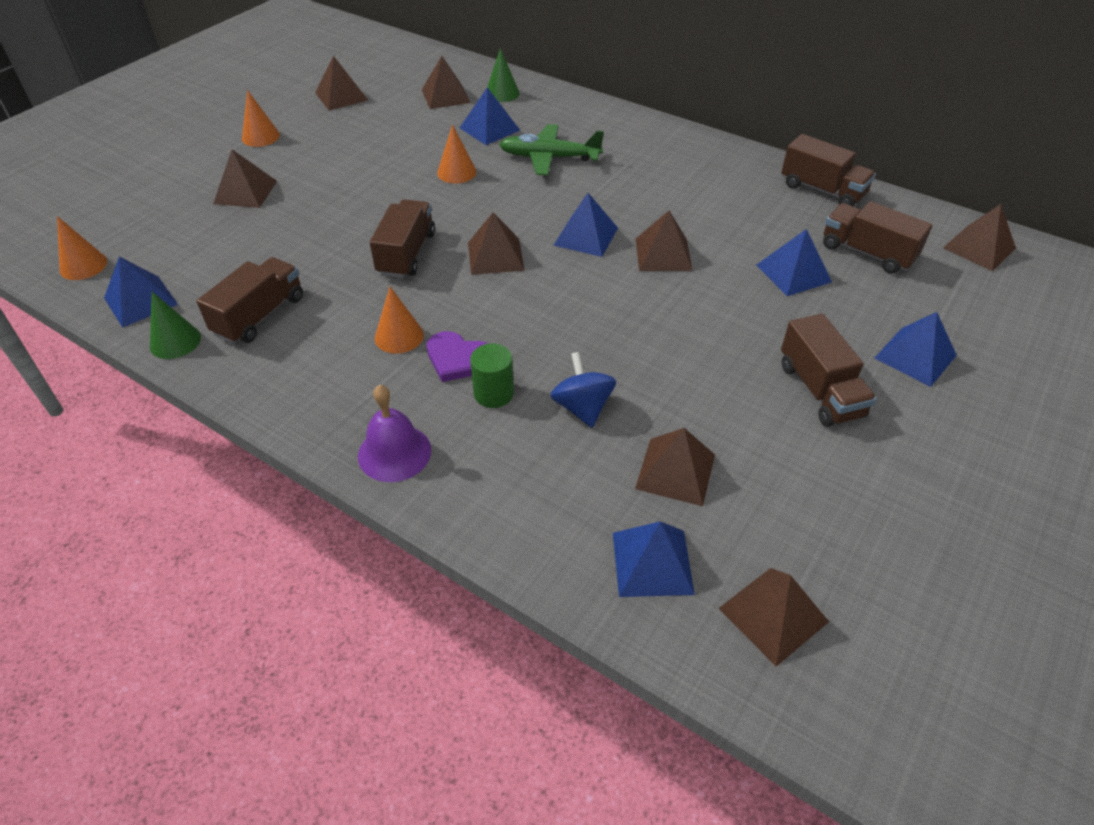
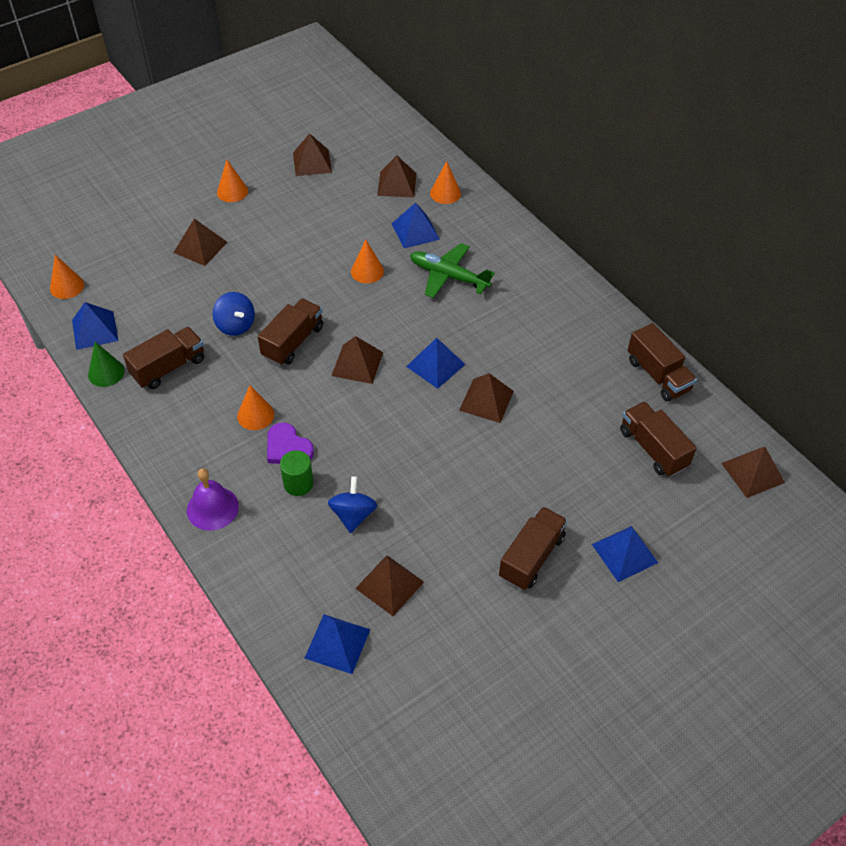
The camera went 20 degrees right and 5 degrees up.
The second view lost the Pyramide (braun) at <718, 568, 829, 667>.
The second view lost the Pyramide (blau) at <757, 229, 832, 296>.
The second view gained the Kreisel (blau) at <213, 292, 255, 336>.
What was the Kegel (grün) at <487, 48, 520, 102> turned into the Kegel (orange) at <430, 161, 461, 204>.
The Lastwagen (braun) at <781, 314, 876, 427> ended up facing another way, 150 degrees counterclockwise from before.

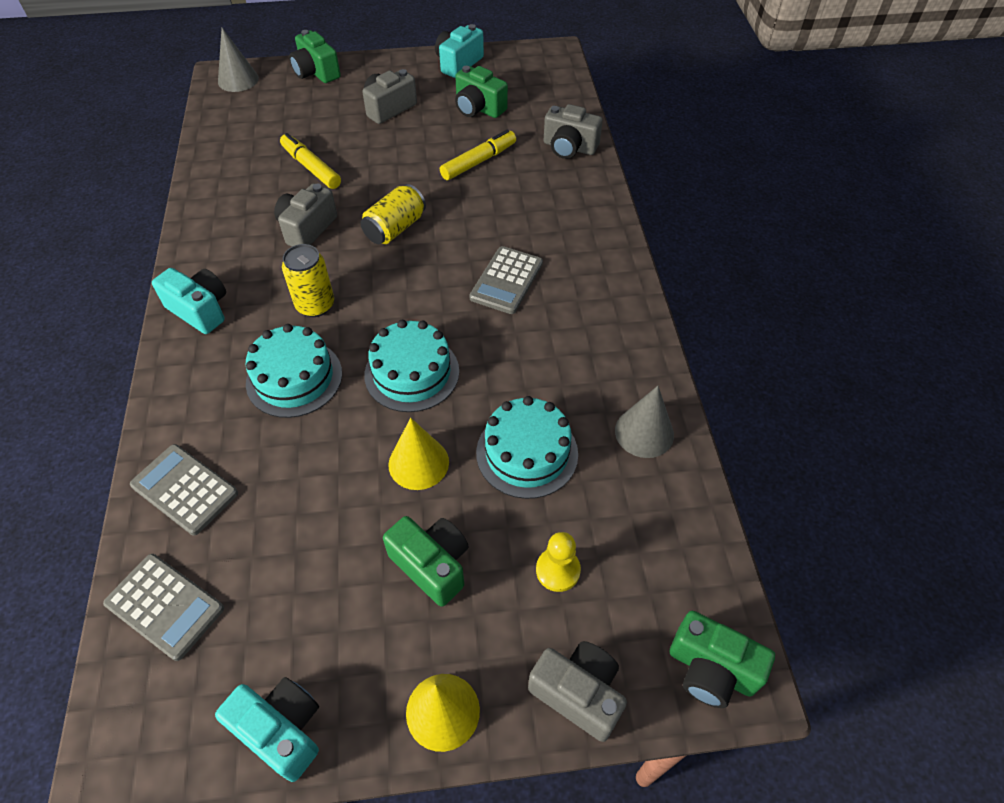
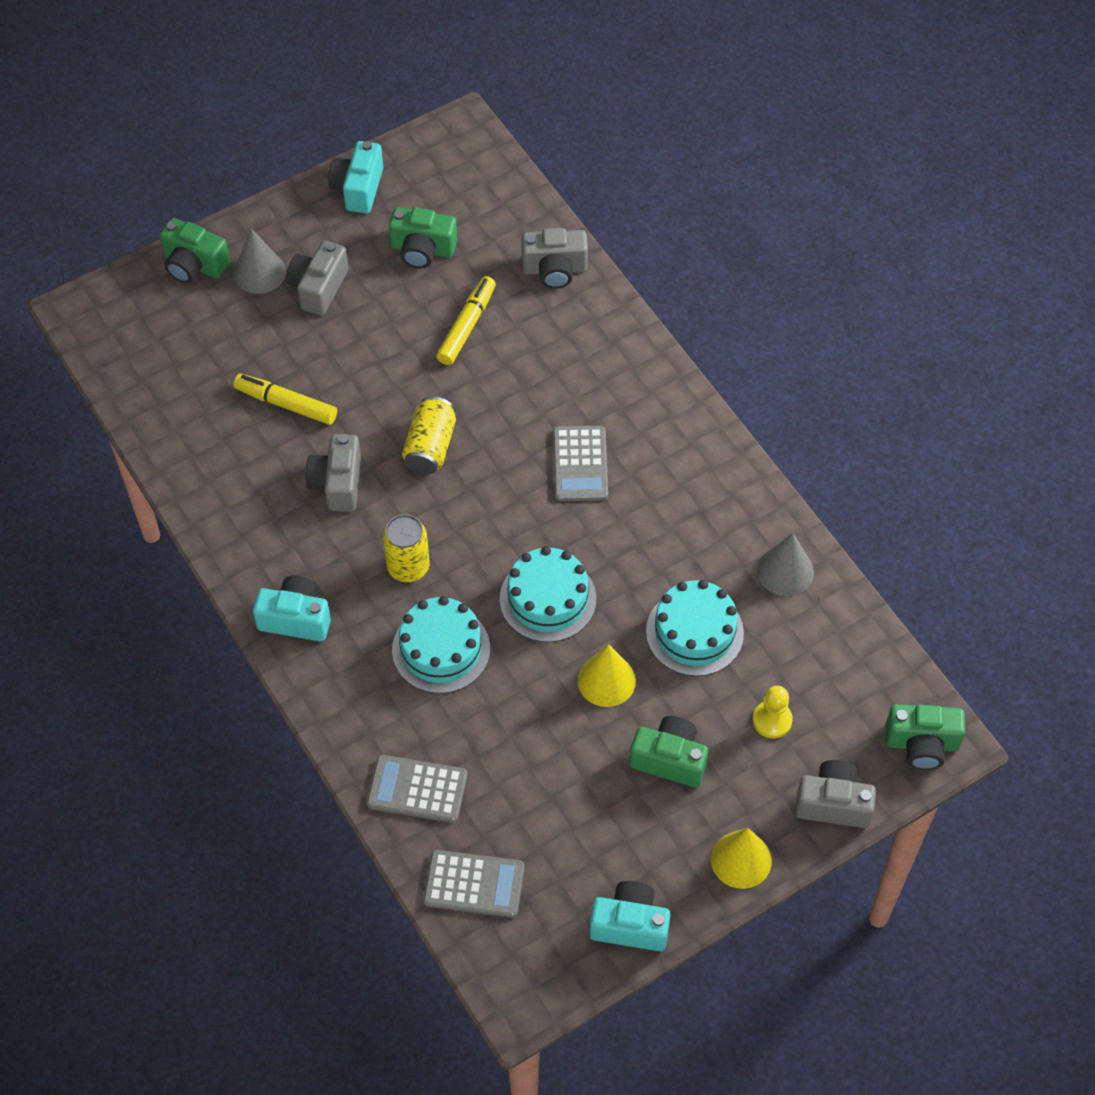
The camera went 25 degrees left and 5 degrees up.
The Kegel (grau) ended up elsewhere, having gone from <218, 28, 259, 92> to <234, 228, 286, 294>.

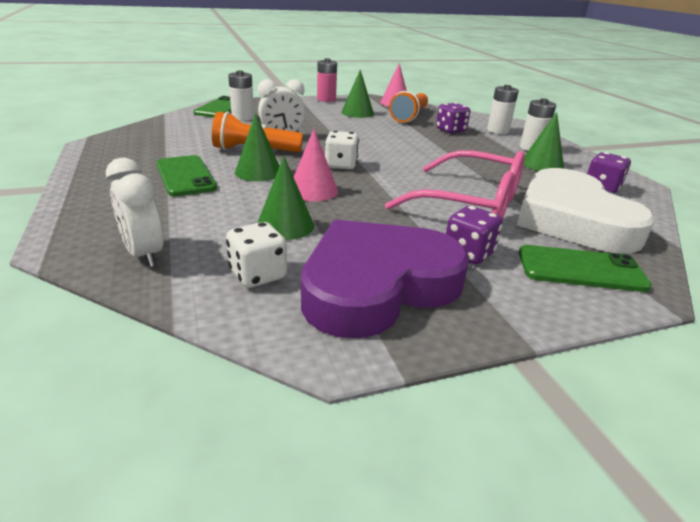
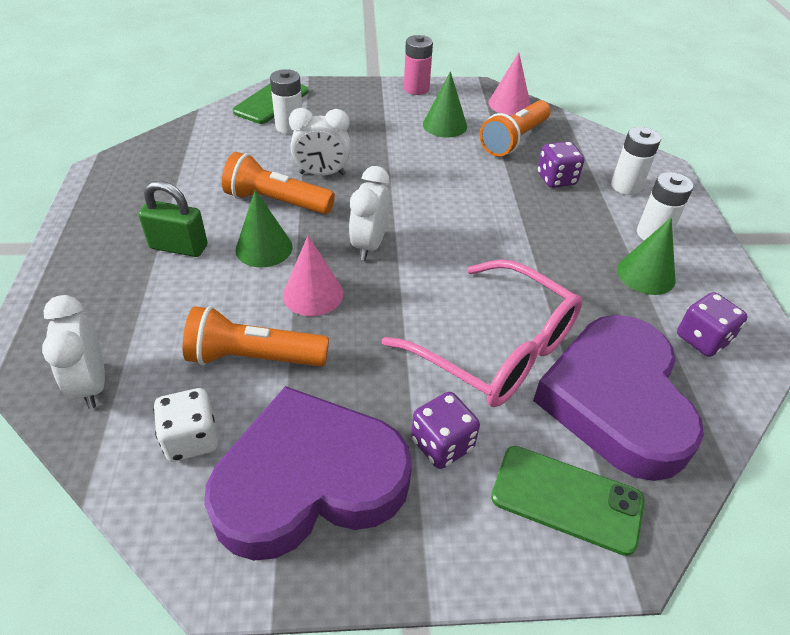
The camera went 15 degrees right and 15 degrees up.
Where the Handy (grün) stood at <156, 155, 217, 196>, the Vorhängeschloss (grün) came to stand at <138, 181, 208, 257>.
Where the Kegel (grün) stood at <257, 156, 314, 240>, the Taschenlampe (orange) came to stand at <183, 306, 329, 367>.
Where the Spielwürfel (weiß) stood at <325, 131, 359, 170>, the Wecker (weiß) came to stand at <349, 166, 390, 260>.
What was the Herz (weiß) at <517, 168, 655, 253> turned into the Herz (lila) at <533, 315, 704, 481>.

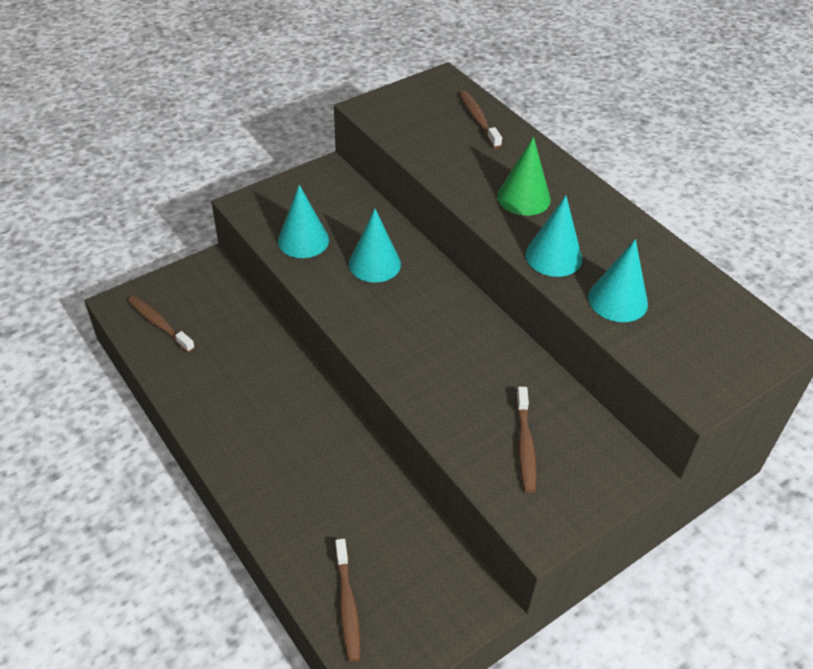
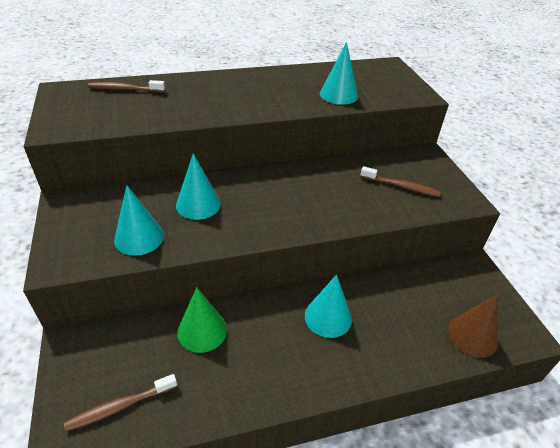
The camera went 70 degrees left and 5 degrees down.
The Kegel (grün) ended up elsewhere, having gone from <497, 137, 551, 216> to <177, 288, 227, 353>.
The Kegel (türkis) ended up elsewhere, having gone from <525, 195, 582, 277> to <305, 274, 352, 338>.
Where the Zahnbürste (braun) stood at <335, 539, 360, 662>, the Kegel (braun) came to stand at <448, 294, 498, 358>.

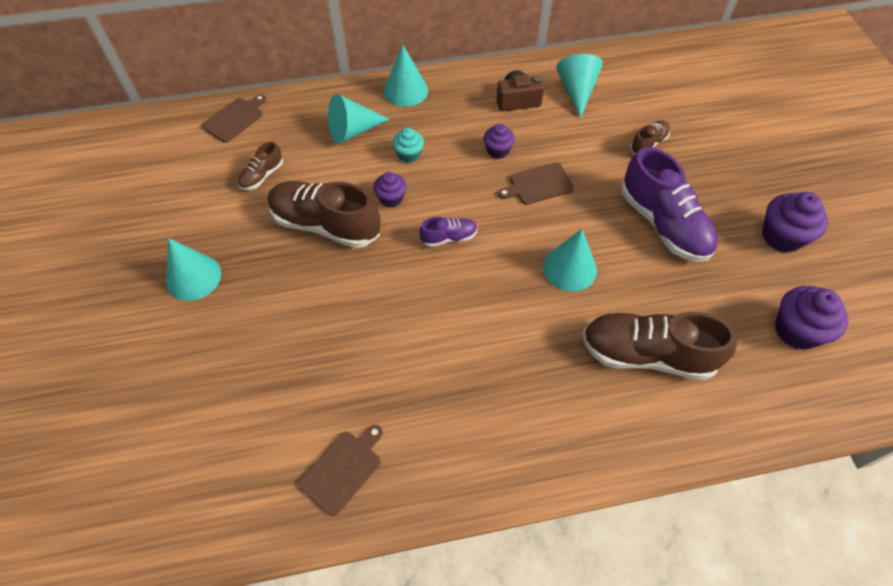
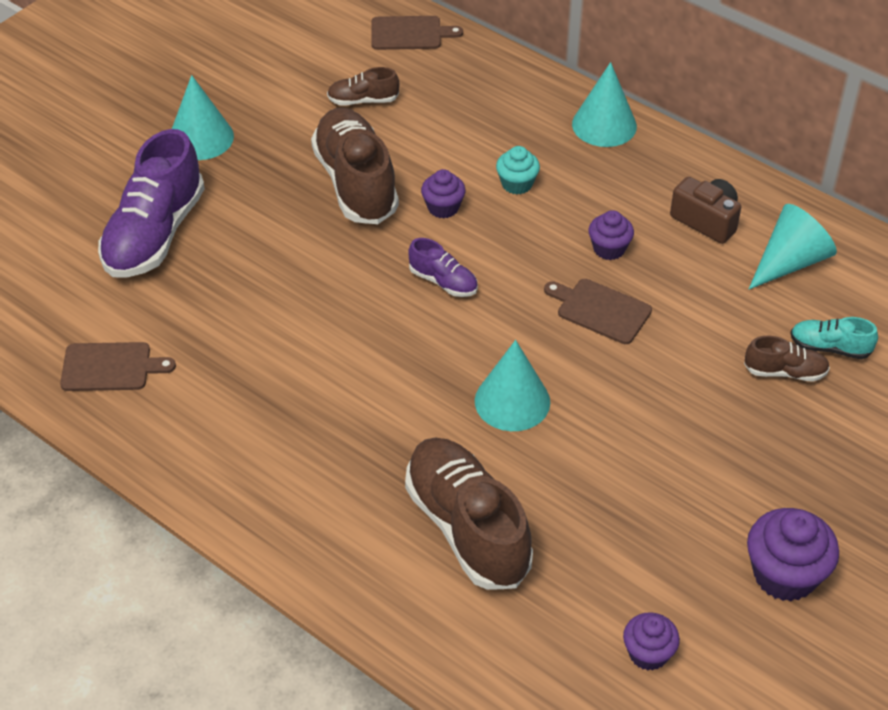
The camera went 50 degrees right and 10 degrees down.
The second view lost the Kegel (türkis) at <328, 94, 390, 144>.
The second view gained the Schuh (türkis) at <790, 317, 878, 359>.
The Schuh (lila) ended up elsewhere, having gone from <621, 147, 718, 262> to <98, 129, 205, 278>.
The size of the Muffin (lila) at <775, 286, 848, 350> changed by a factor of 0.60.

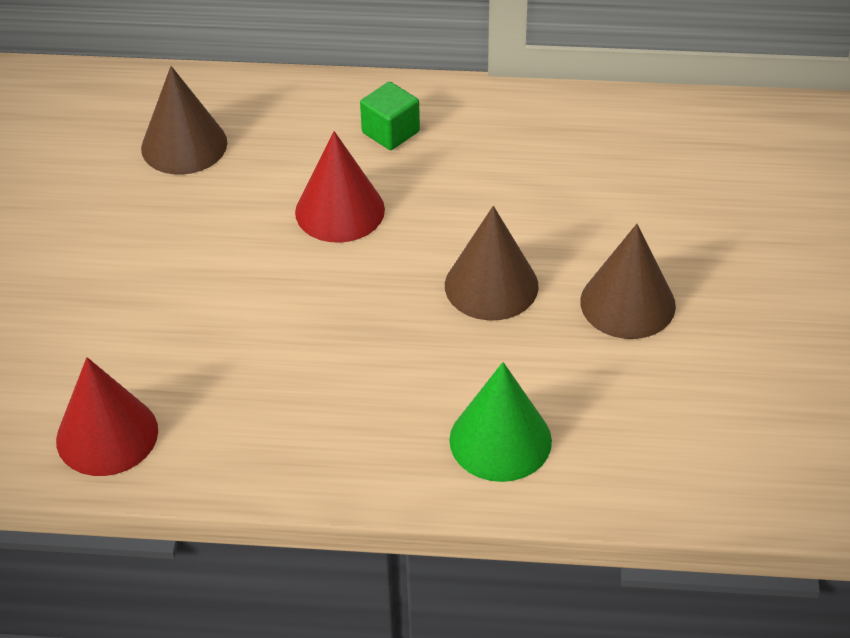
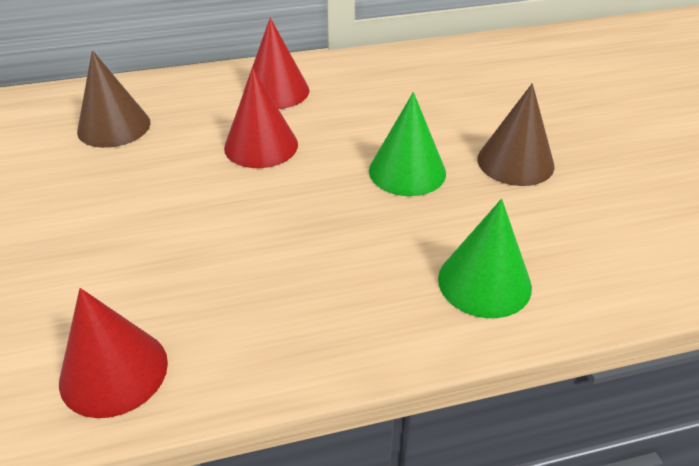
The camera went 20 degrees left and 5 degrees down.
Where the Kubus (grün) stood at <360, 82, 420, 150>, the Kegel (rot) came to stand at <243, 18, 310, 109>.
What was the Kegel (braun) at <445, 206, 539, 320> turned into the Kegel (grün) at <369, 92, 446, 196>.

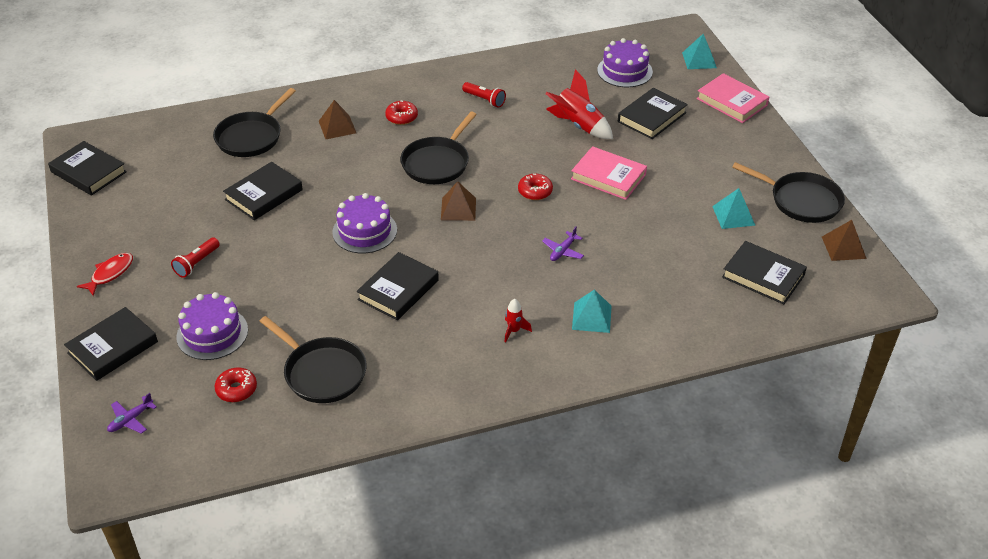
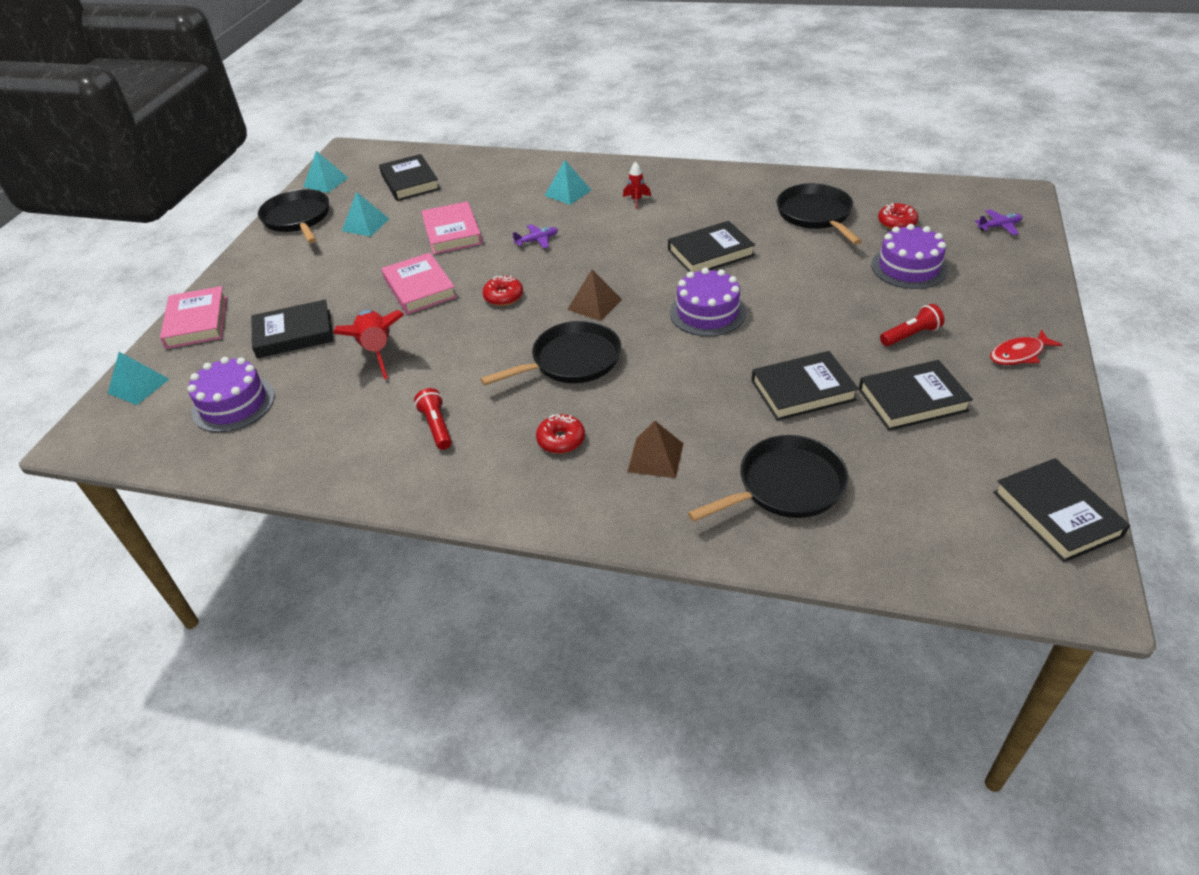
The camera went 145 degrees left and 0 degrees up.
The second view gained the Buch (rosa) at <421, 201, 482, 254>.
The Buch (schwarz) ended up elsewhere, having gone from <64, 307, 158, 381> to <859, 360, 973, 431>.
What was the Pyramide (braun) at <822, 220, 867, 261> turned into the Pyramide (türkis) at <303, 151, 348, 193>.

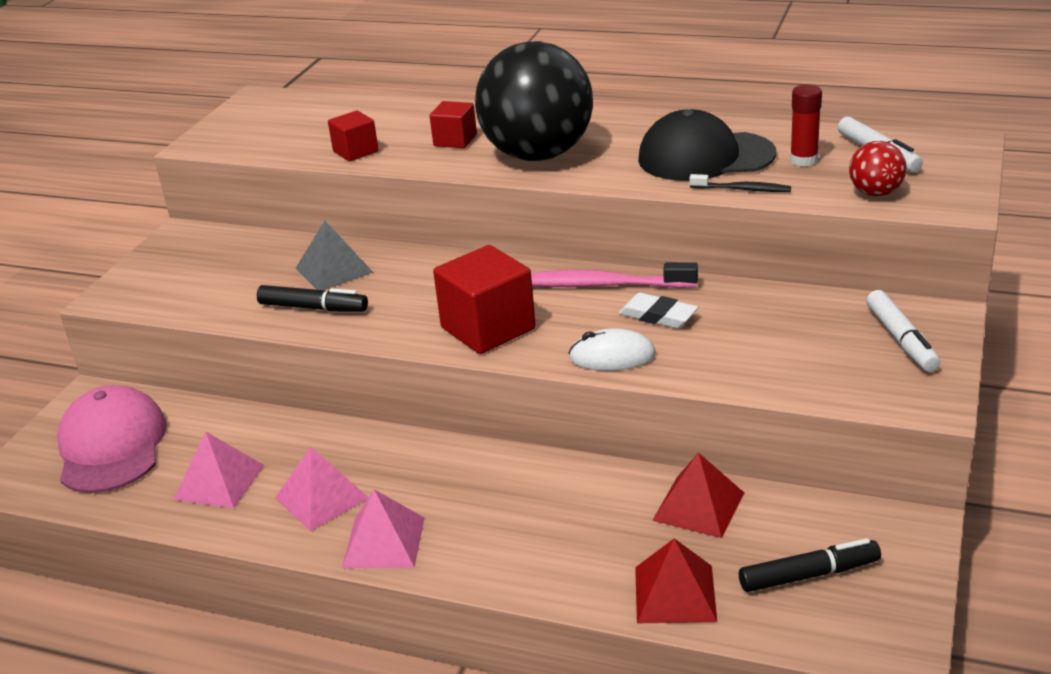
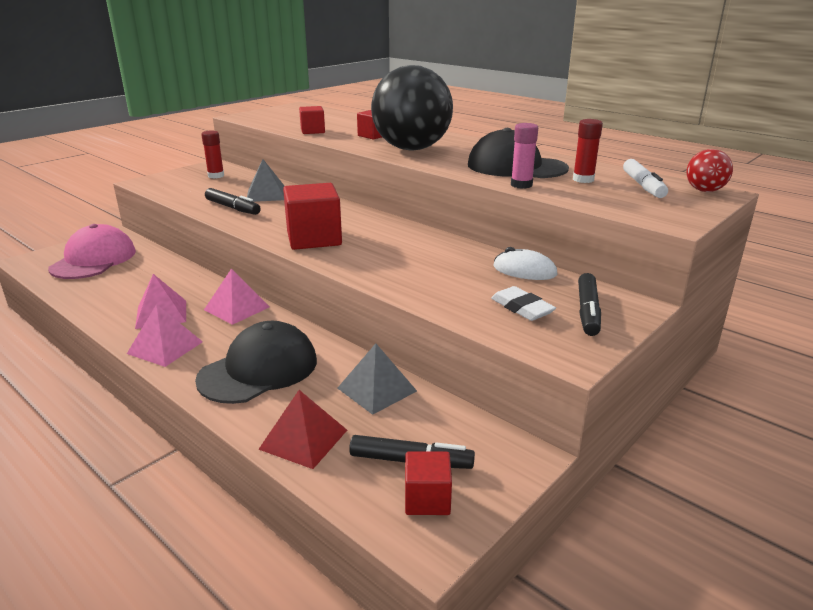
The camera went 20 degrees right and 5 degrees down.
The second view lost the Zahnbürste (rosa) at <531, 262, 698, 288>.
The second view gained the Kappe (schwarz) at <195, 321, 317, 404>.
The second view gained the Klebestift (rot) at <201, 131, 224, 178>.
The second view gained the Kubus (rot) at <405, 451, 452, 515>.
The Pyramide (rosa) ended up elsewhere, having gone from <173, 431, 264, 508> to <204, 268, 270, 325>.
The Computermaus (weiß) ended up elsewhere, having gone from <568, 328, 656, 371> to <493, 247, 557, 280>.
The Radiergummi (weiß) ended up elsewhere, having gone from <618, 292, 698, 328> to <491, 286, 556, 321>.
The Ball (rot) ended up elsewhere, having gone from <849, 141, 906, 196> to <686, 149, 733, 192>.
Where the Zahnbürste (schwarz) stood at <689, 174, 791, 192>, the Klebestift (rosa) came to stand at <511, 123, 538, 189>.
What was the Pyramide (rot) at <652, 453, 744, 538> turned into the Pyramide (grau) at <337, 343, 417, 415>.
What was the Filzstift (weiß) at <866, 290, 940, 372> turned into the Filzstift (schwarz) at <578, 273, 601, 336>.

